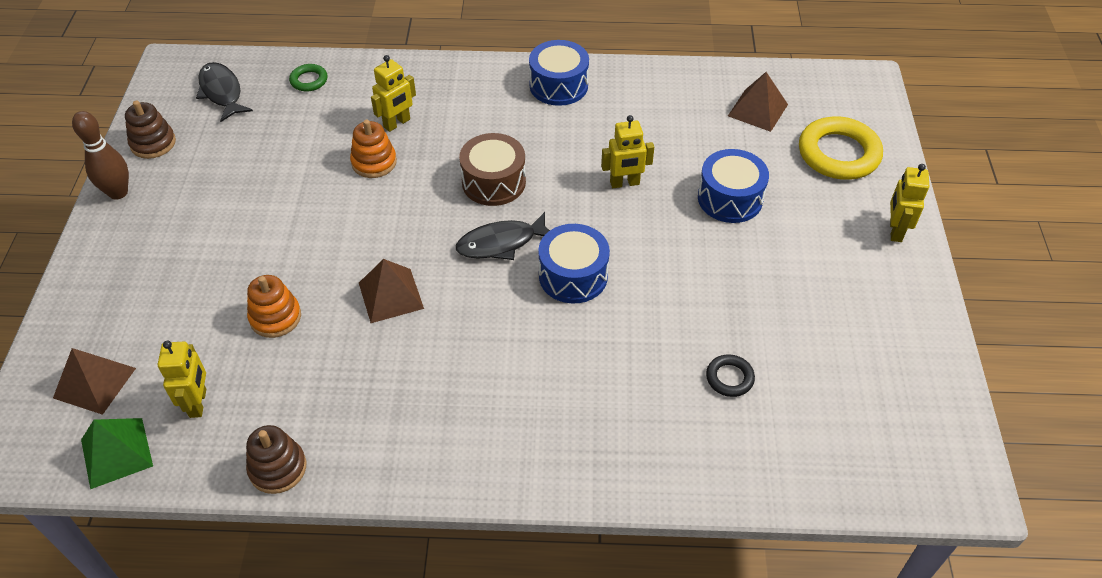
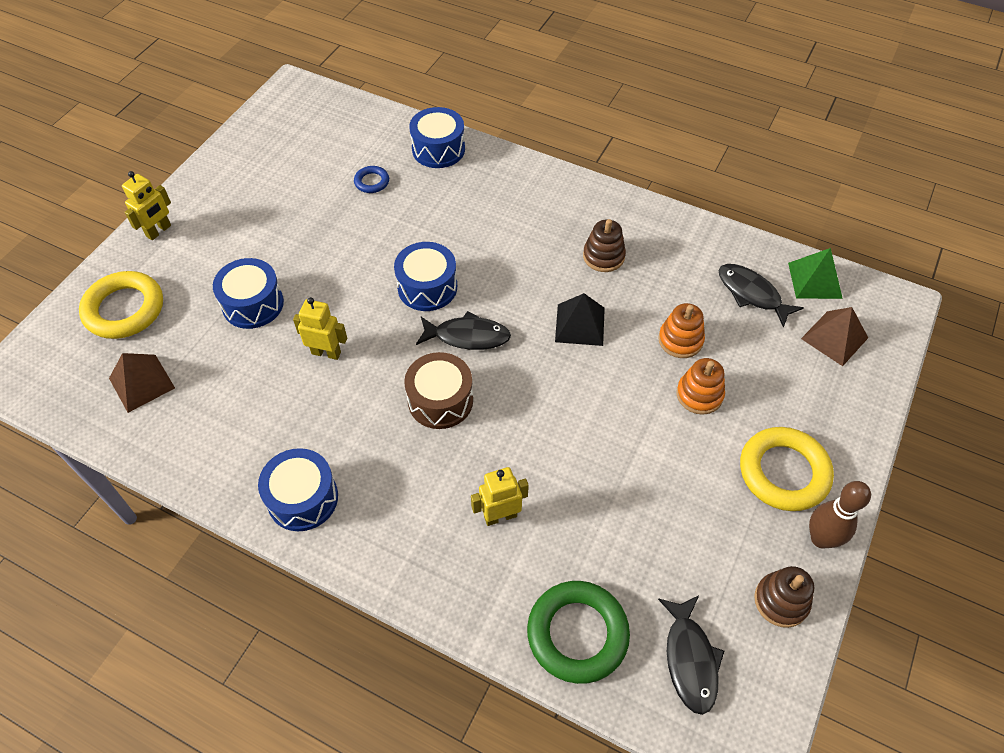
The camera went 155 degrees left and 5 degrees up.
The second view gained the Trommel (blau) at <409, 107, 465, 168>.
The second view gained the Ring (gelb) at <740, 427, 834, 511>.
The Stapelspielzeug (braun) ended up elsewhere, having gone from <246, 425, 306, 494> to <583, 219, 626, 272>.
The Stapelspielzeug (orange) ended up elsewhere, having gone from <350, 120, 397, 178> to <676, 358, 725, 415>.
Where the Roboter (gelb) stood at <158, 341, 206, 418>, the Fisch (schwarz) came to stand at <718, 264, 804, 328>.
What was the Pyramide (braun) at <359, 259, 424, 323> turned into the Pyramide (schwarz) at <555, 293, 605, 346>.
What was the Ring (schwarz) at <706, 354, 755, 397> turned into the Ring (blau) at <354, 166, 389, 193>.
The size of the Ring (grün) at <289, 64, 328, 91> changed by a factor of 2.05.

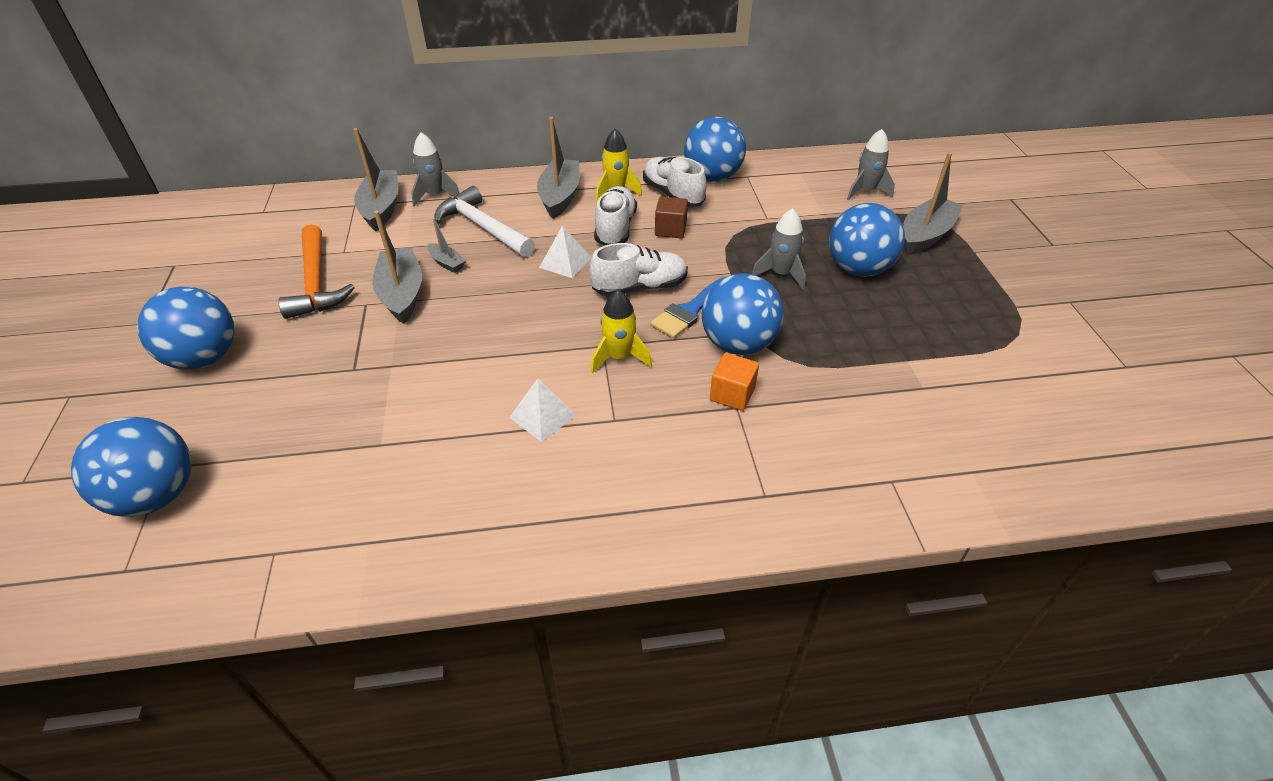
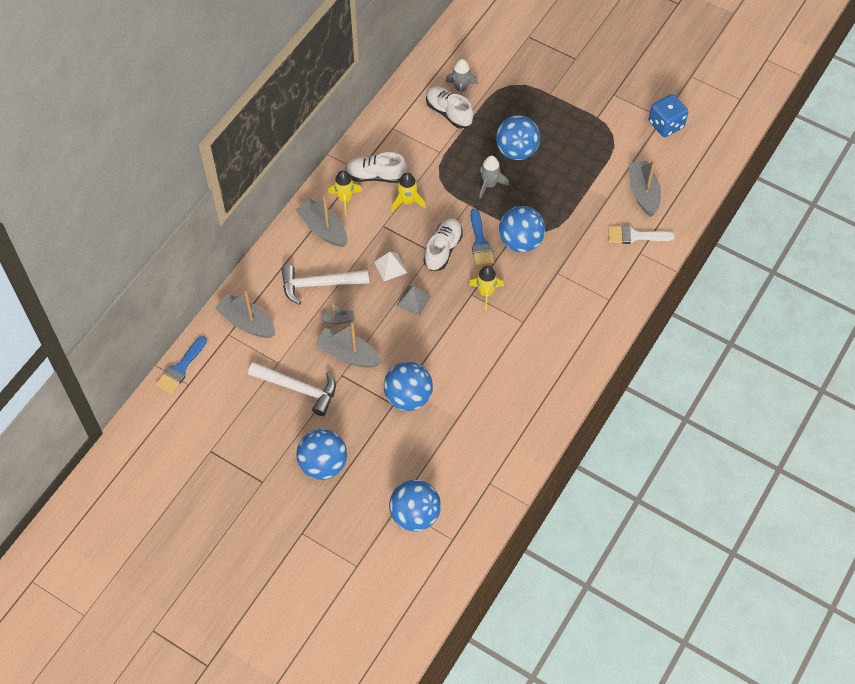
The camera went 50 degrees left and 15 degrees up.
The second view lost the Rakete (grau) at <411, 132, 459, 207>.
The second view lost the Pyramide (weiß) at <509, 379, 576, 442>.
The second view lost the Kubus (orange) at <710, 353, 759, 411>.
The second view gained the Pinsel (blau) at <156, 336, 207, 394>.
The second view gained the Pyramide (grau) at <397, 286, 431, 316>.
The second view gained the Pinsel (weiß) at <608, 226, 675, 244>.
The second view gained the Spielwürfel (blau) at <649, 94, 688, 137>.
The Schuh (weiß) ended up elsewhere, having gone from <594, 186, 637, 245> to <426, 86, 473, 128>.
The Ball (blau) ended up elsewhere, having gone from <684, 117, 746, 181> to <384, 362, 433, 411>.
The Boot (grau) ended up elsewhere, having gone from <903, 152, 964, 255> to <629, 161, 661, 217>.
Where the Kubus (braun) stood at <655, 197, 688, 239>, the Rakete (gelb) came to stand at <392, 173, 426, 212>.
What was the Hammer (orange) at <278, 224, 355, 319> turned into the Hammer (weiß) at <248, 362, 336, 416>.

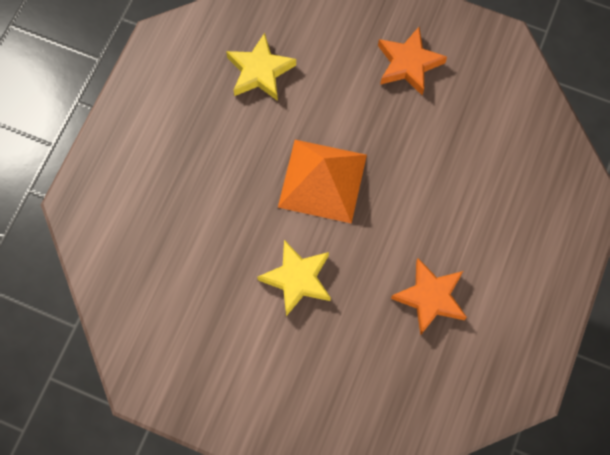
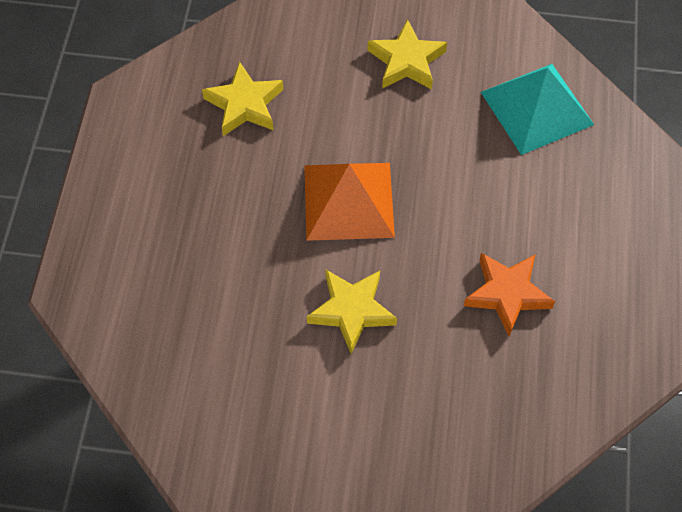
The camera went 15 degrees left and 10 degrees down.
The second view gained the Pyramide (türkis) at <481, 64, 594, 155>.
What was the Stern (orange) at <378, 27, 447, 95> turned into the Stern (gelb) at <367, 19, 447, 89>.

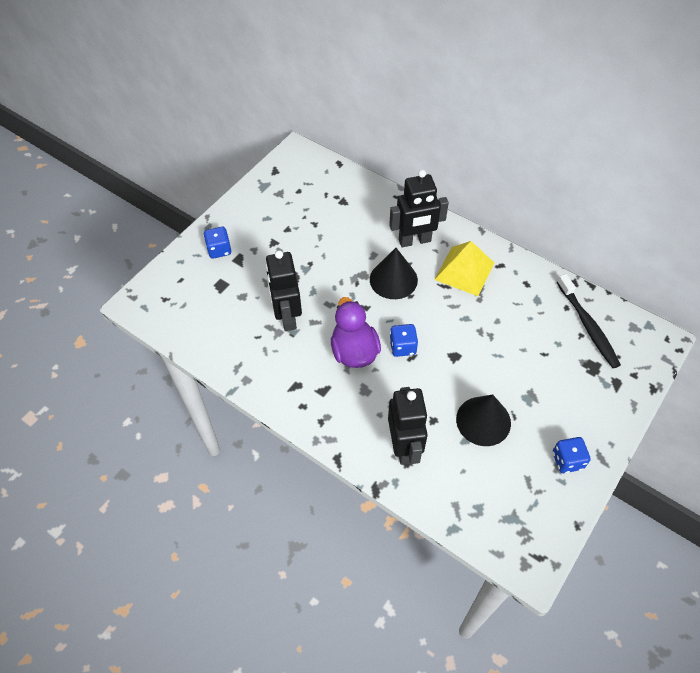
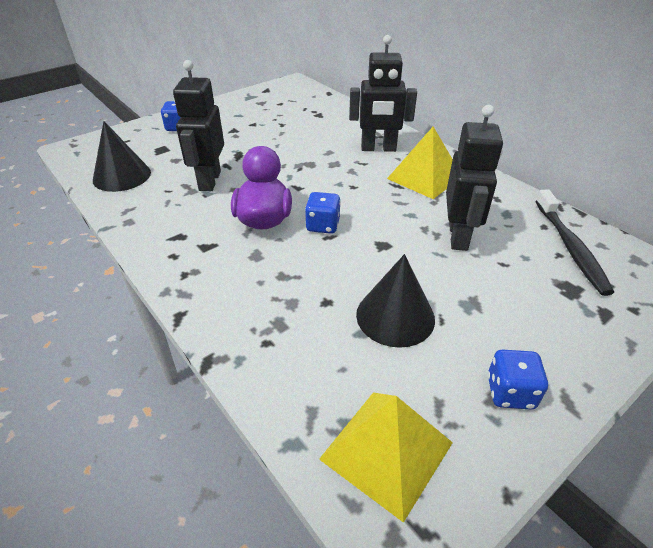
The camera went 15 degrees right and 15 degrees down.
The second view gained the Pyramide (gelb) at <319, 393, 453, 523>.
The Kegel (schwarz) ended up elsewhere, having gone from <370, 248, 418, 299> to <93, 121, 151, 192>.
The Roboter (schwarz) ended up elsewhere, having gone from <388, 387, 428, 465> to <446, 105, 503, 251>.

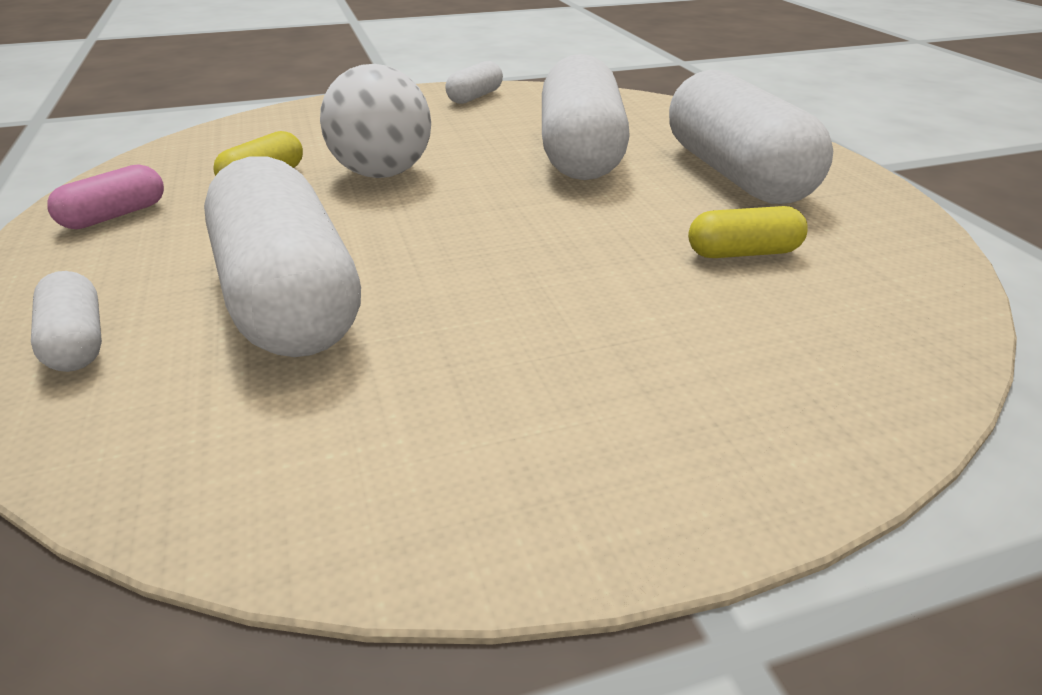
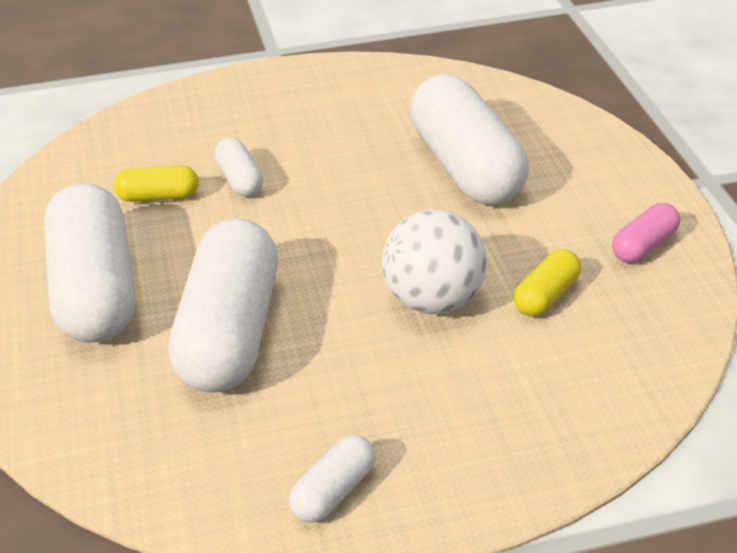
The camera went 175 degrees left and 5 degrees up.
The Kapsel (weiß) ended up elsewhere, having gone from <31, 271, 102, 372> to <215, 138, 263, 197>.

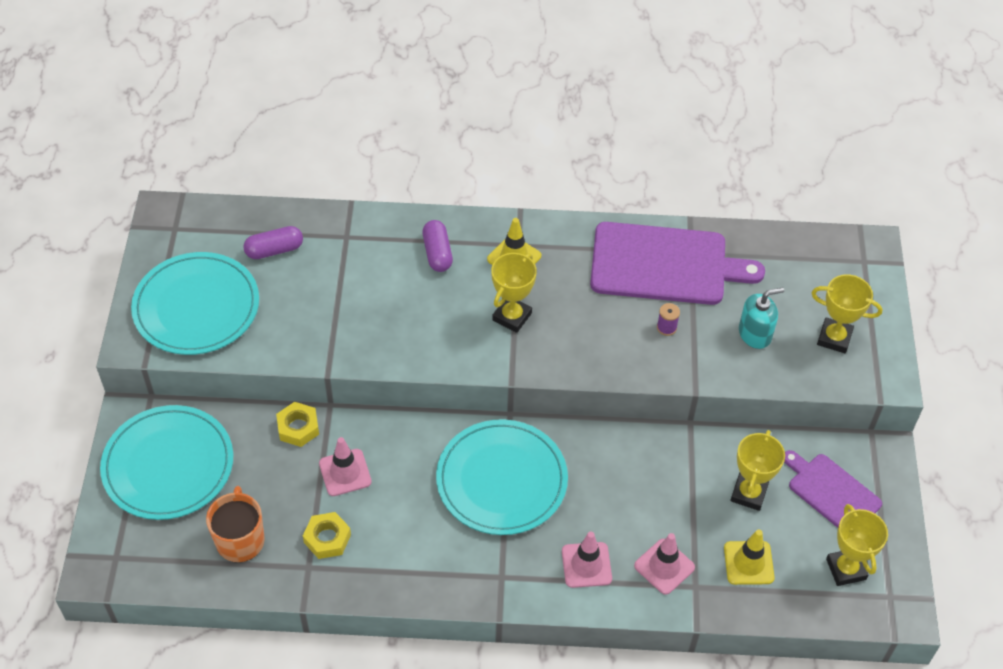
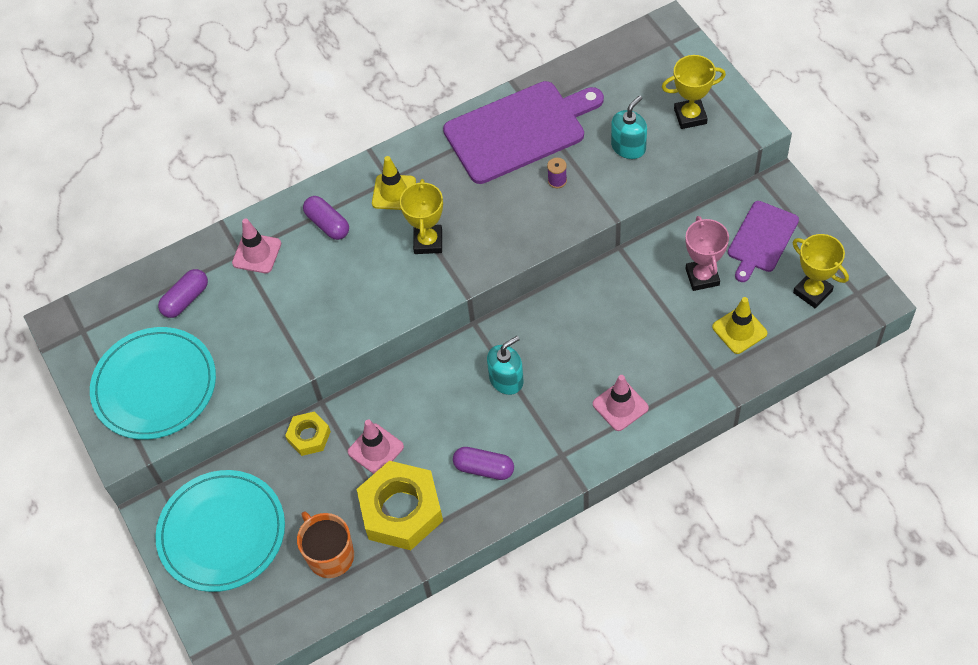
The camera went 25 degrees left and 5 degrees up.
The second view gained the Kapsel (lila) at <453, 447, 514, 480>.
The Leitkegel (rosa) ended up elsewhere, having gone from <634, 533, 695, 595> to <232, 218, 281, 273>.
Where the Teller (türkis) stood at <436, 419, 568, 535>, the Seifenspender (türkis) came to stand at <487, 336, 523, 395>.
What was the Pokal (gelb) at <730, 430, 785, 511> turned into the Pokal (rosa) at <685, 216, 729, 291>.
The Schneidebrett (lila) at <784, 450, 882, 528> ended up facing another way, 75 degrees counterclockwise from before.
The size of the Sechskantmutter (gelb) at <303, 512, 351, 559> changed by a factor of 1.93.

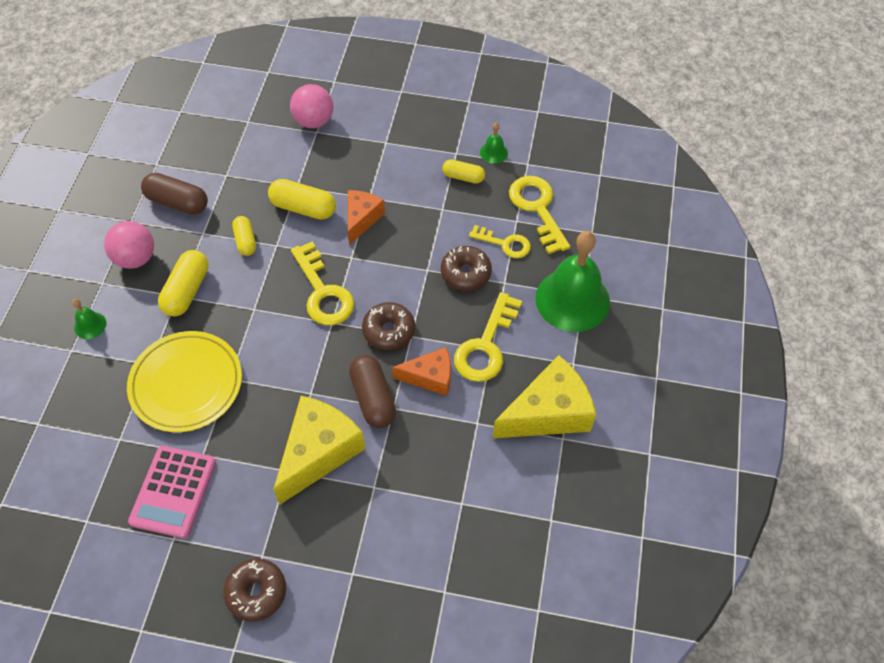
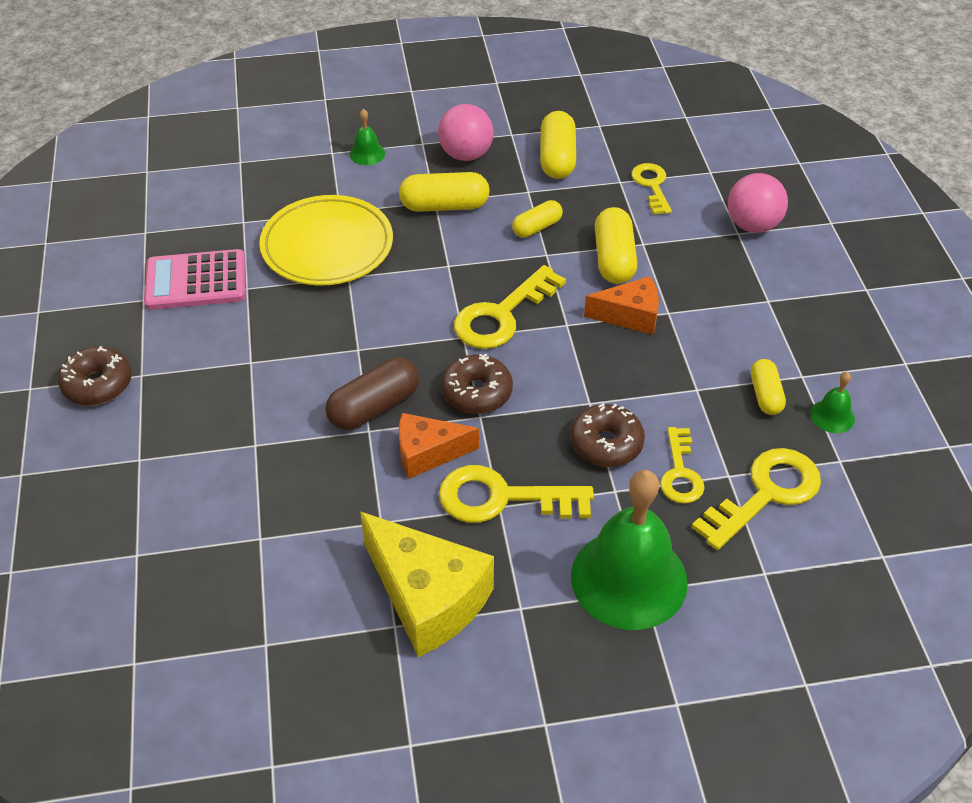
The camera went 70 degrees right and 10 degrees down.
The second view lost the Käse (gelb) at <273, 396, 365, 505>.
The second view gained the Schlüssel (gelb) at <631, 163, 672, 214>.
What was the Kapsel (braun) at <141, 173, 208, 215> turned into the Kapsel (gelb) at <540, 111, 576, 179>.
The Käse (orange) at <392, 347, 451, 396> ended up facing another way, 105 degrees clockwise from before.

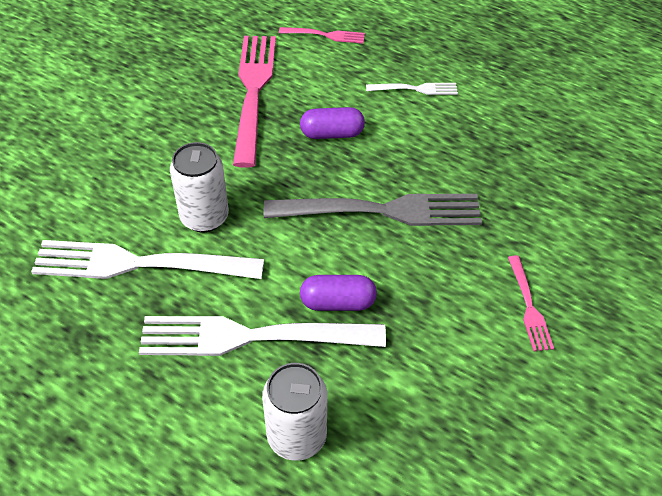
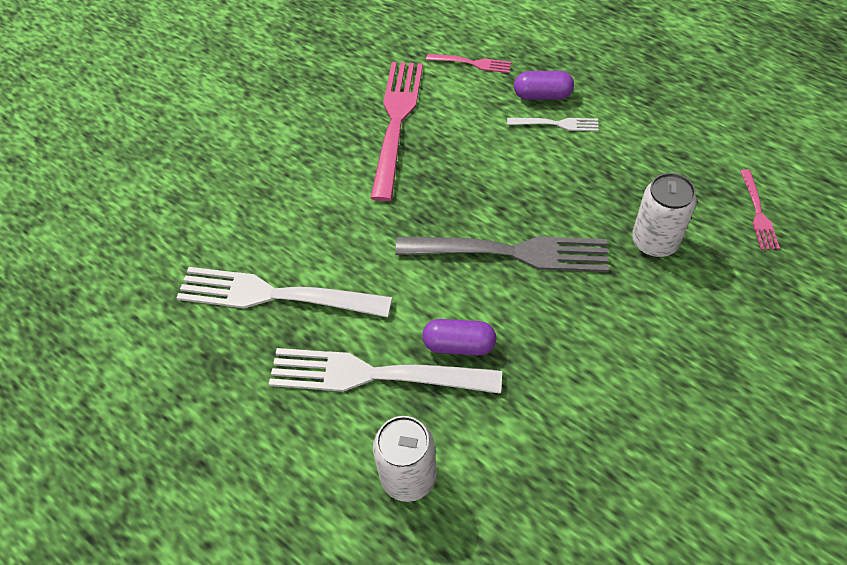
The camera went 10 degrees right and 5 degrees up.
The Dose (weiß) ended up elsewhere, having gone from <170, 142, 229, 233> to <632, 173, 697, 257>.
The Kapsel (lila) ended up elsewhere, having gone from <300, 107, 365, 139> to <514, 71, 574, 100>.
The Gabel (rosa) ended up elsewhere, having gone from <508, 255, 554, 352> to <740, 169, 780, 250>.

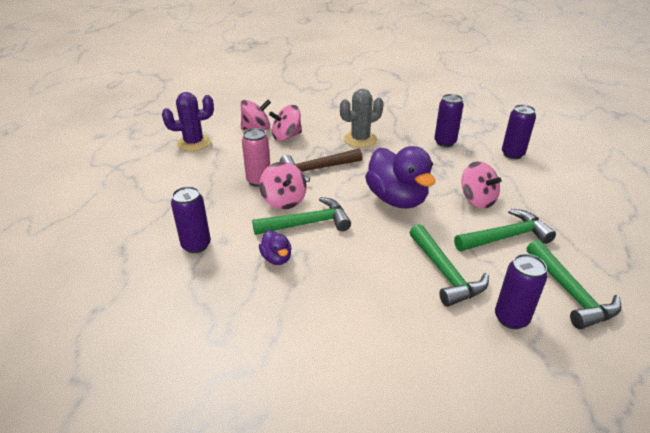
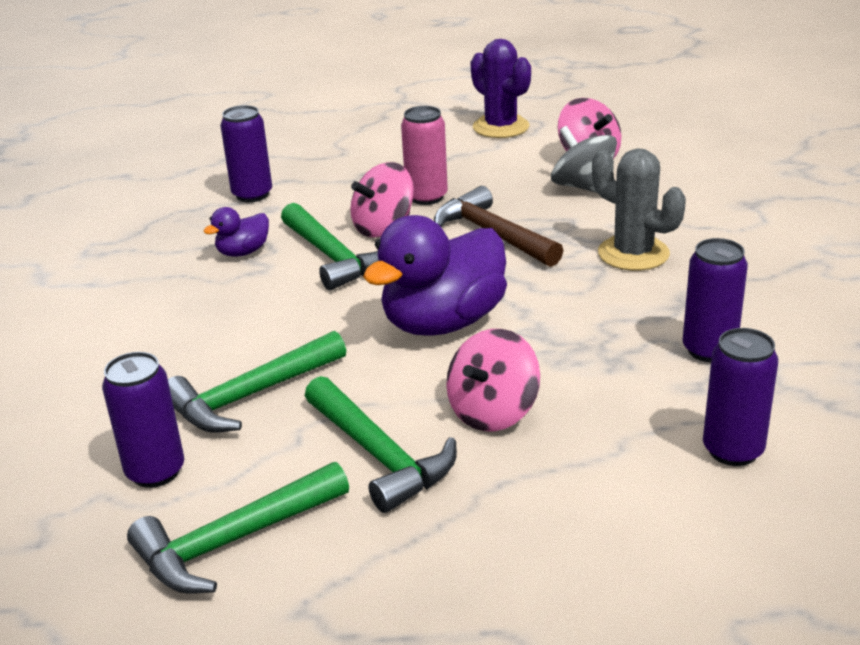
The camera went 75 degrees right and 5 degrees down.
What was the Kreisel (rosa) at <269, 105, 302, 141> turned into the Kreisel (grau) at <551, 126, 617, 193>.

